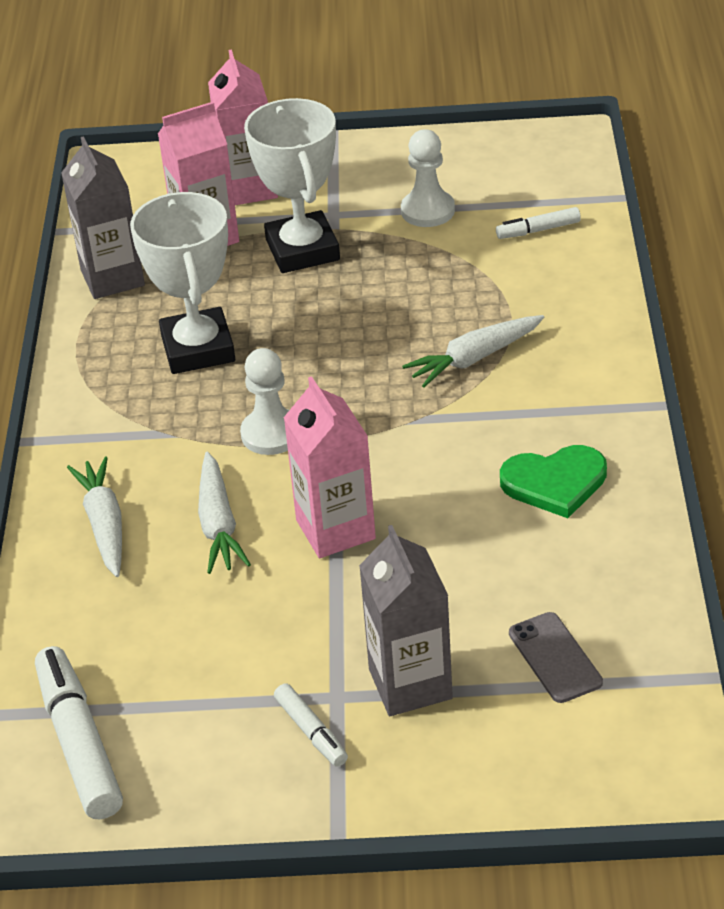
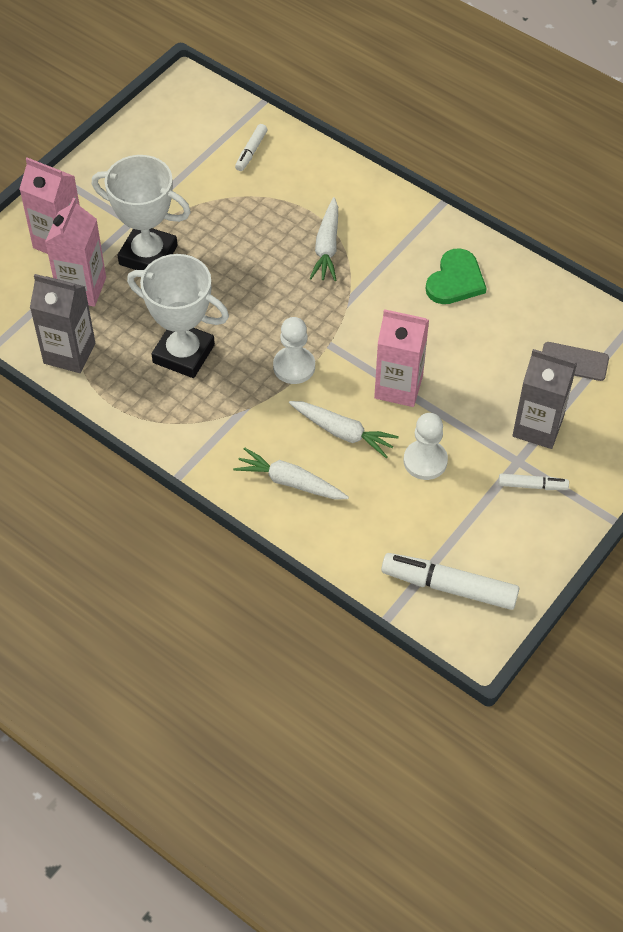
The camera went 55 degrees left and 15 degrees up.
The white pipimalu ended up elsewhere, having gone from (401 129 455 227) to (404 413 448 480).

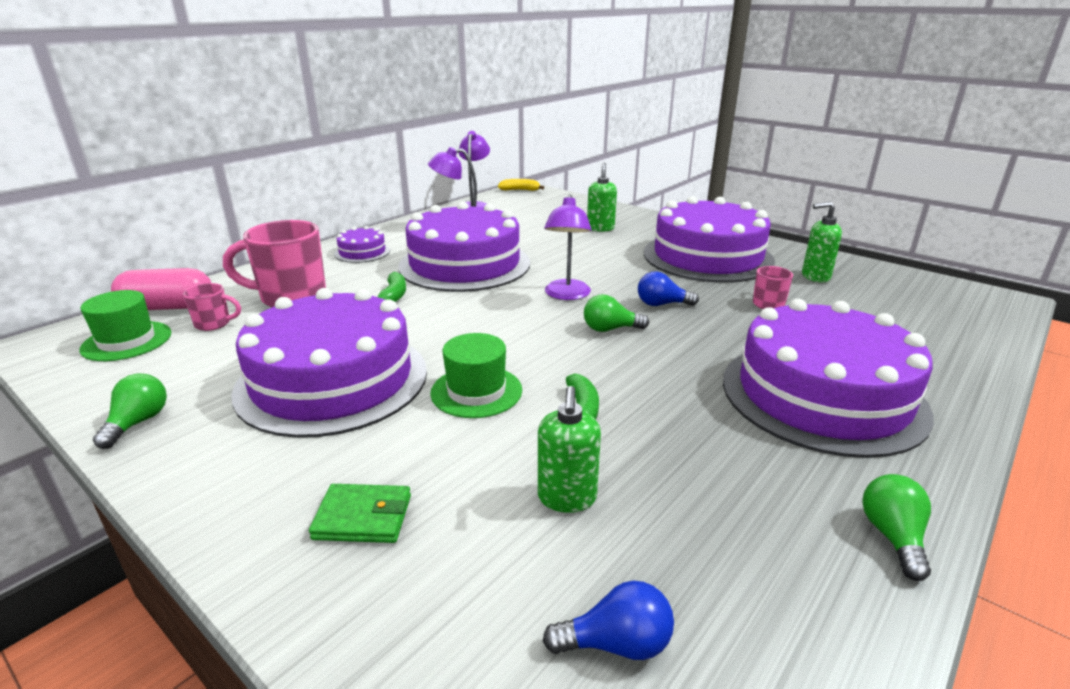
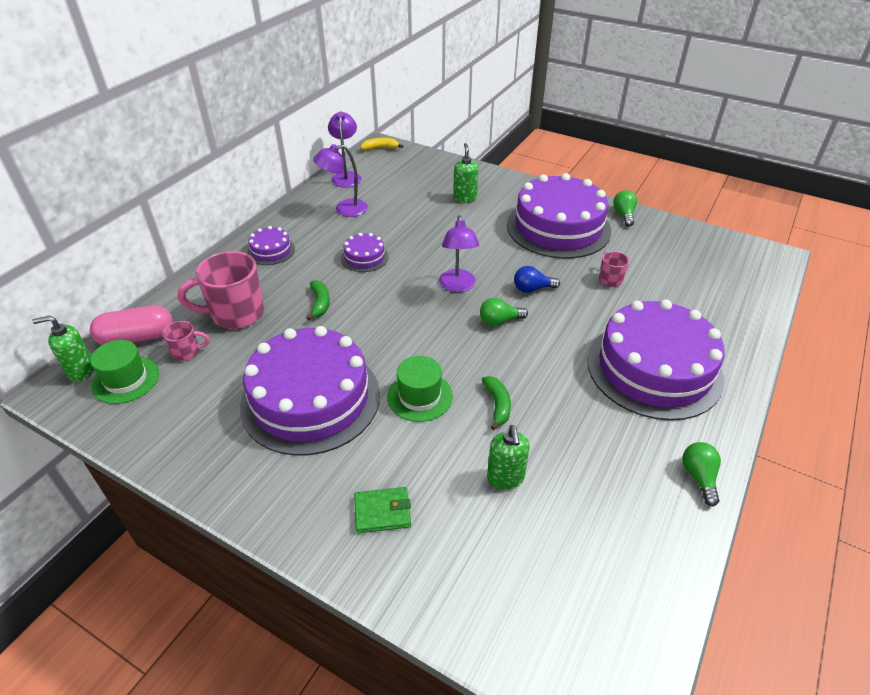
The camera went 10 degrees left and 15 degrees up.
The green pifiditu ended up elsewhere, having gone from (93 373 167 449) to (613 190 637 226).
The size of the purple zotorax at (398 201 530 292) changed by a factor of 0.43.
The second view lost the blue pifiditu at (543 580 674 660).
The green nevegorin ended up elsewhere, having gone from (802 202 842 282) to (32 316 94 382).

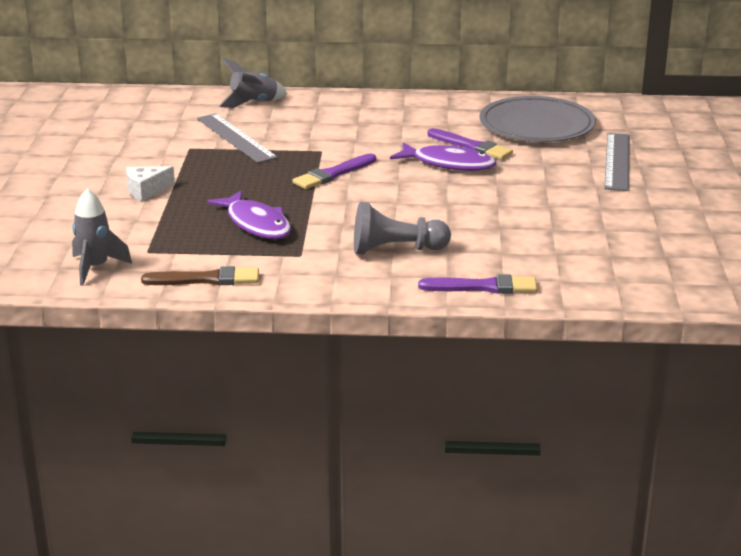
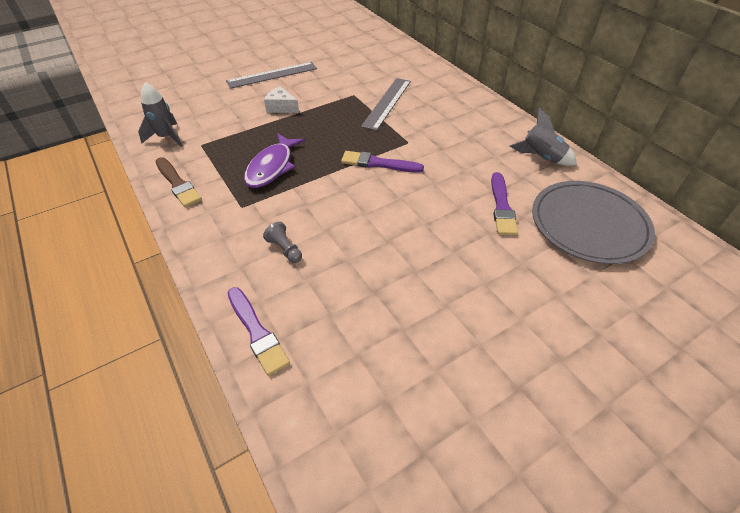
The camera went 55 degrees right and 20 degrees up.
The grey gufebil ended up elsewhere, having gone from (219 58 287 108) to (509 108 577 166).
The size of the grey pipimalu at (354 202 451 255) changed by a factor of 0.54.
The second view lost the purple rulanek at (390 142 496 171).
The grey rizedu ended up elsewhere, having gone from (605 133 630 191) to (226 62 317 89).

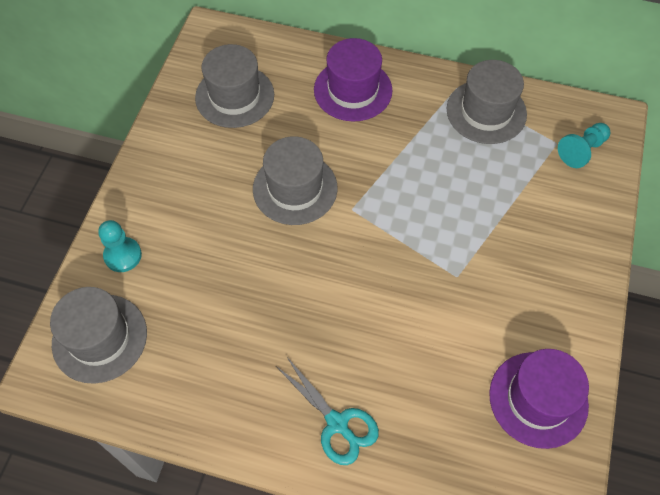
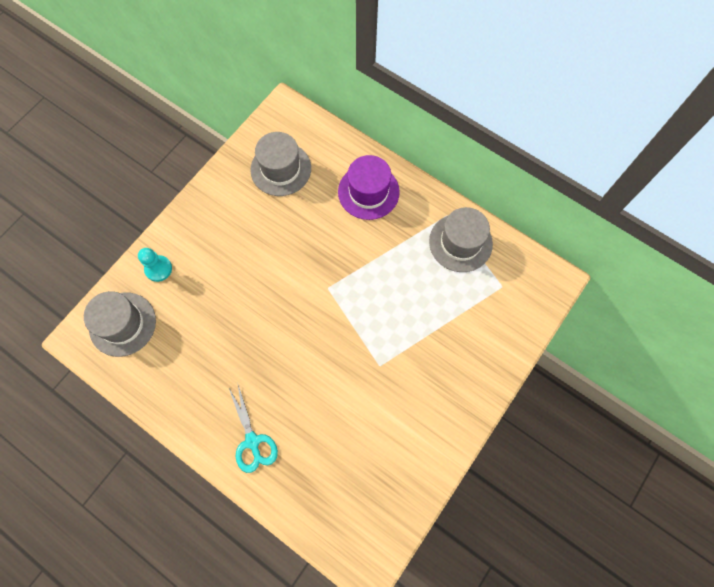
The camera went 20 degrees right and 10 degrees up.
The second view lost the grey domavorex at (253 136 338 225).
The second view lost the purple domavorex at (489 349 589 449).
The second view lost the turquoise pipimalu at (558 123 610 168).

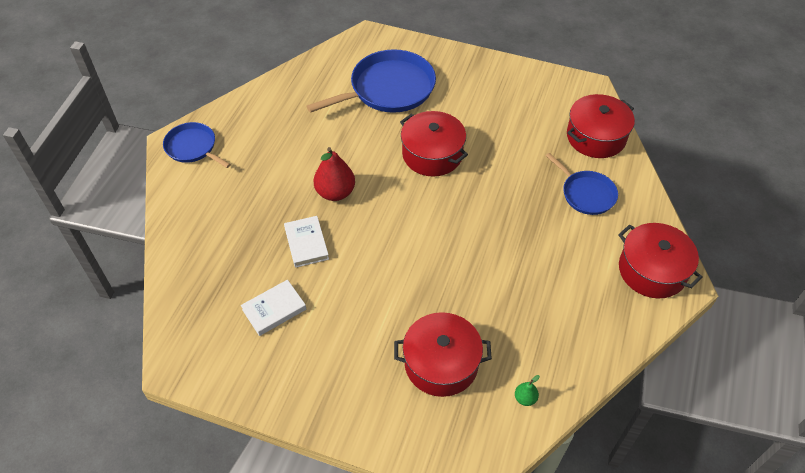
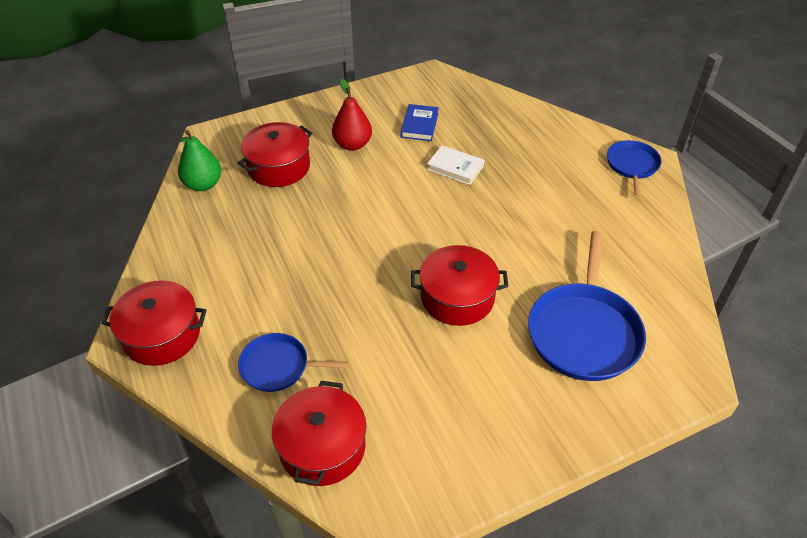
The camera went 135 degrees right and 5 degrees down.
The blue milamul at (163 122 231 168) ended up facing another way, 75 degrees counterclockwise from before.
What was the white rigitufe at (241 280 306 336) turned into the blue rigitufe at (401 104 439 141).
The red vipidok ended up elsewhere, having gone from (314 147 355 201) to (332 78 372 151).
The size of the green vipidok at (515 375 540 406) changed by a factor of 2.09.

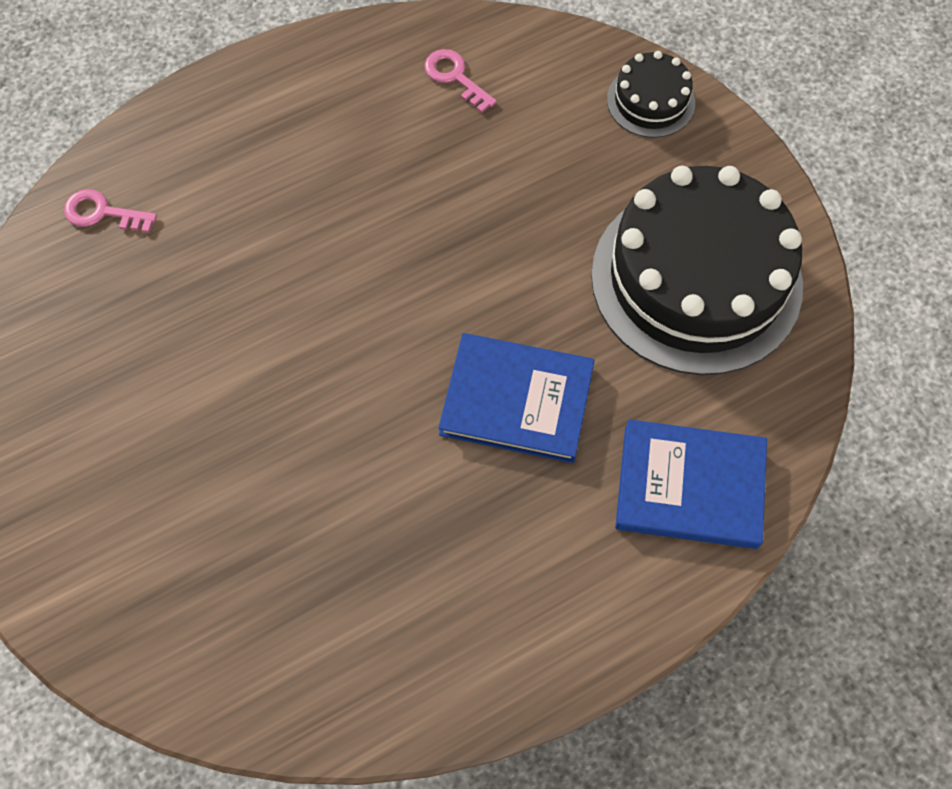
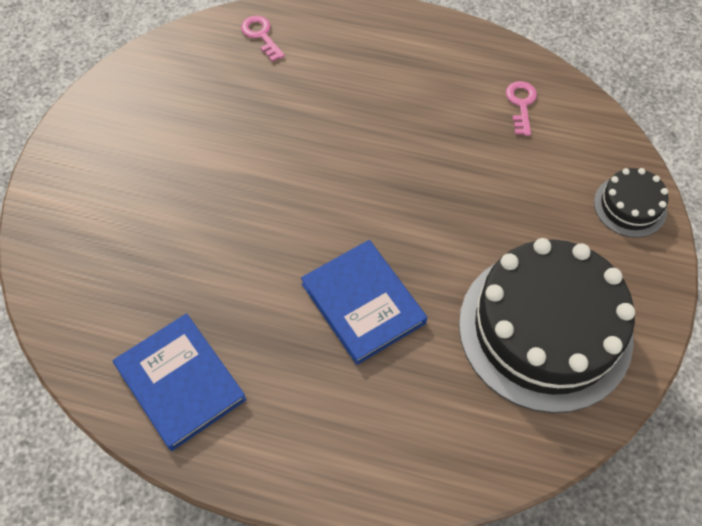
The camera went 45 degrees right and 5 degrees down.
The blue rigitufe ended up elsewhere, having gone from (615 419 767 549) to (113 313 247 451).

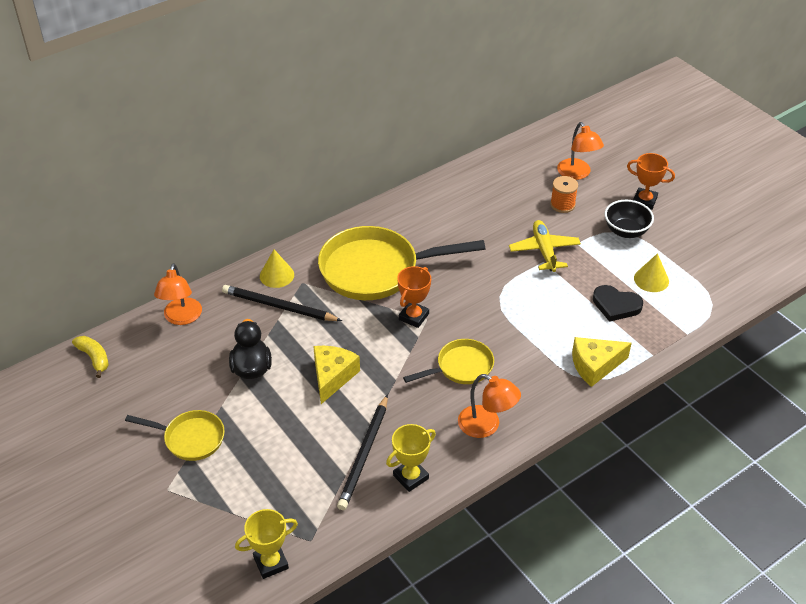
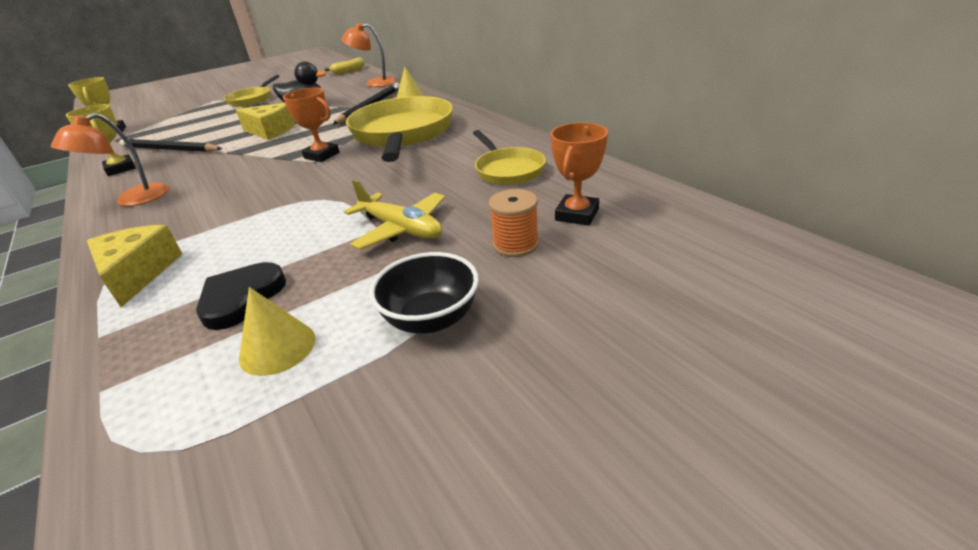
The camera went 95 degrees right and 10 degrees down.
The yellow milamul ended up elsewhere, having gone from (403 339 494 384) to (473 130 546 185).
The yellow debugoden at (509 220 581 272) ended up facing another way, 45 degrees clockwise from before.
The second view lost the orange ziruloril at (557 122 604 180).
The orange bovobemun ended up elsewhere, having gone from (627 153 675 210) to (551 122 608 225).

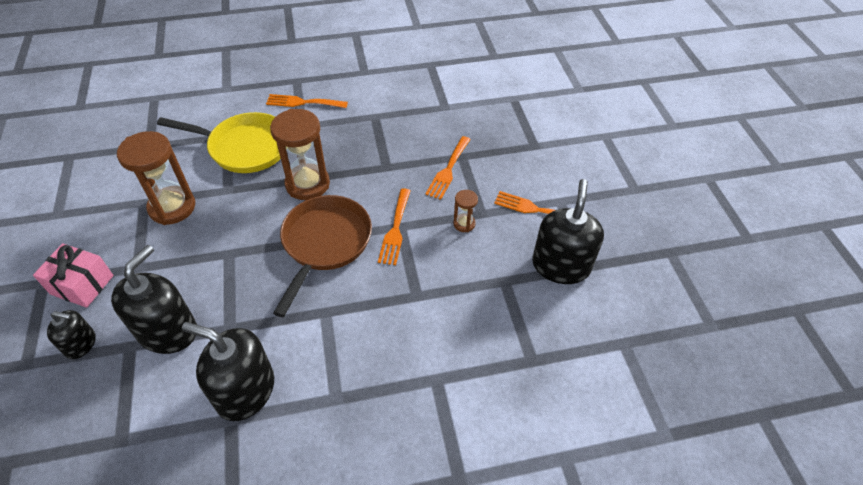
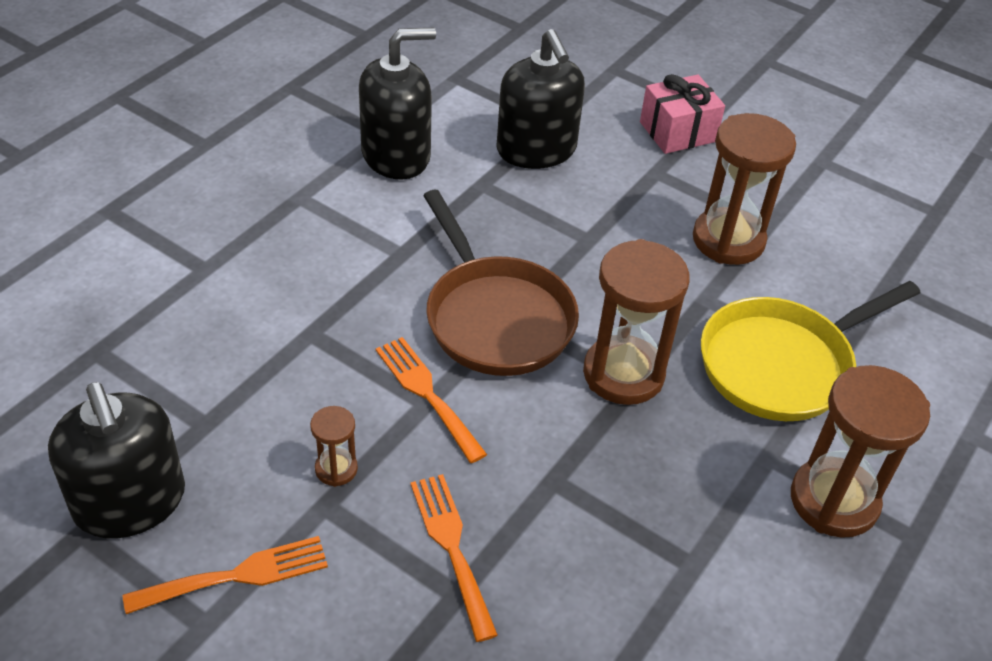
The camera went 135 degrees right and 5 degrees down.
The second view lost the black nevegorin at (47 310 96 359).
Where the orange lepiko stood at (266 94 348 108), the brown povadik came to stand at (791 365 930 538).

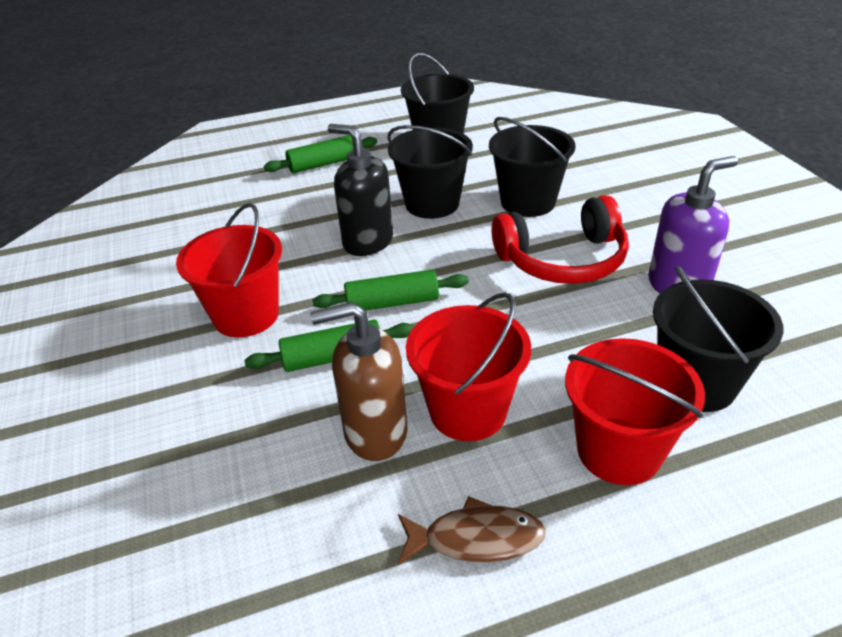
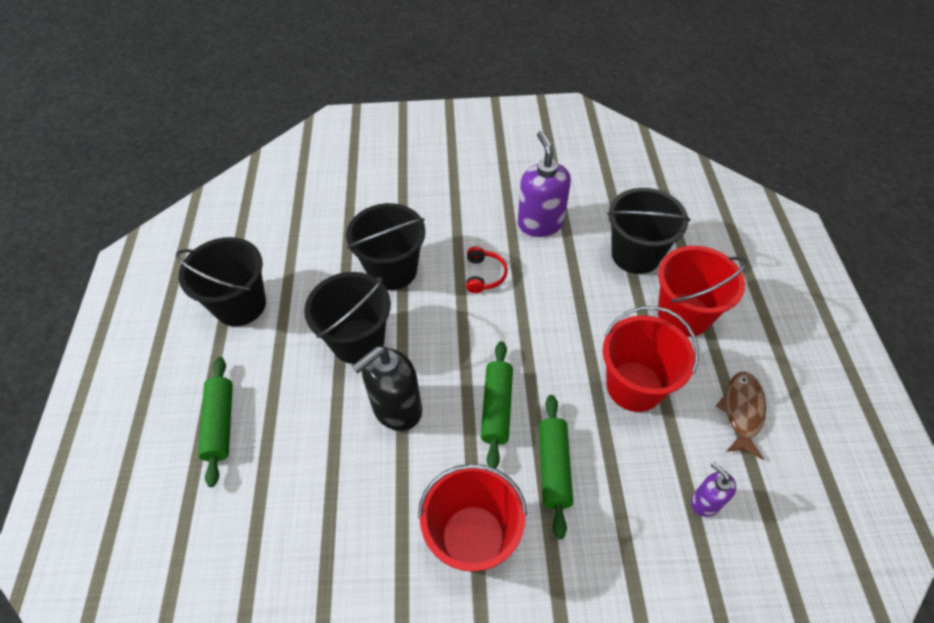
The camera went 75 degrees left and 15 degrees up.
The second view lost the brown nevegorin at (310 302 408 461).
The size of the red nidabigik at (492 195 629 284) changed by a factor of 0.47.
The second view gained the purple nevegorin at (691 462 736 517).

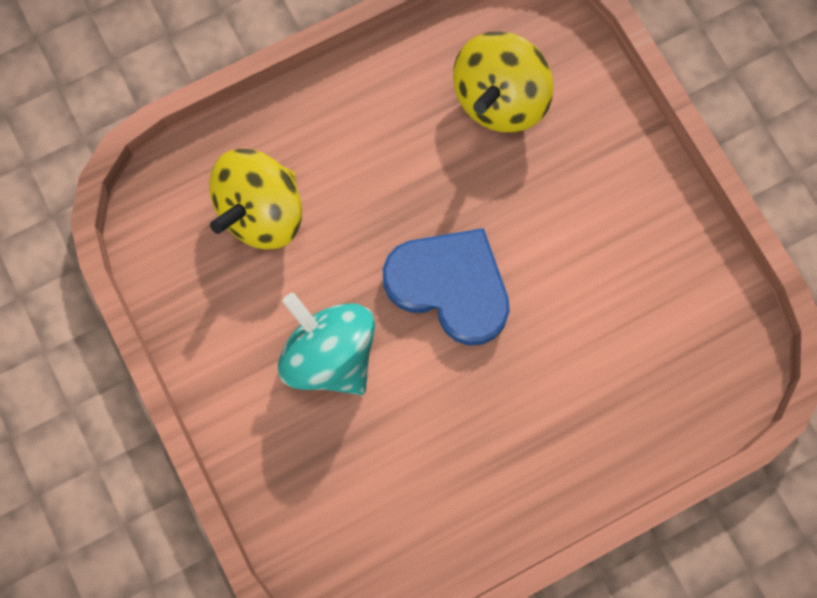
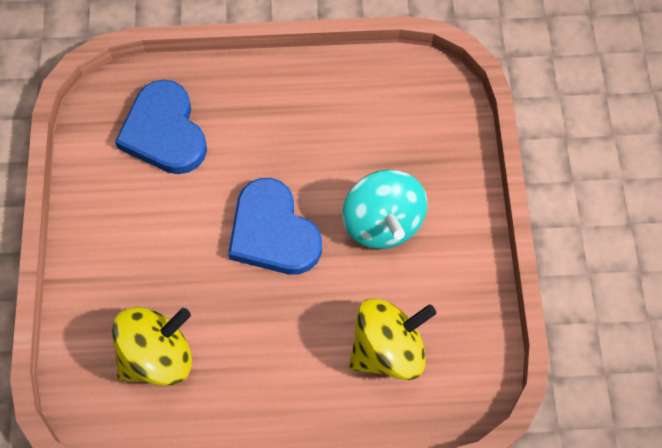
The camera went 155 degrees left and 10 degrees down.
The second view gained the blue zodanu at (115 80 207 174).

